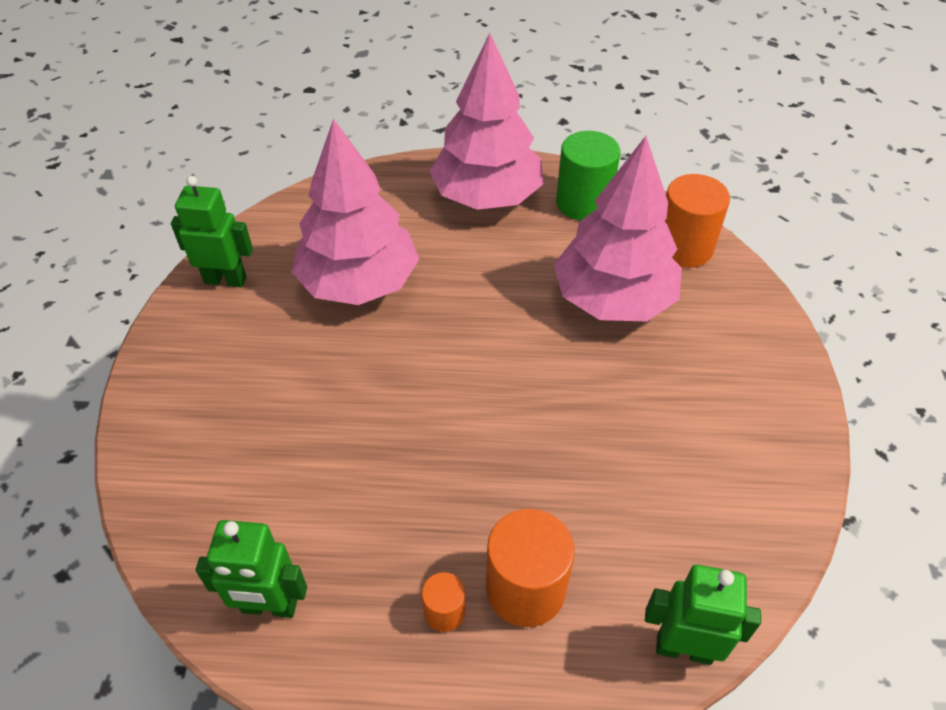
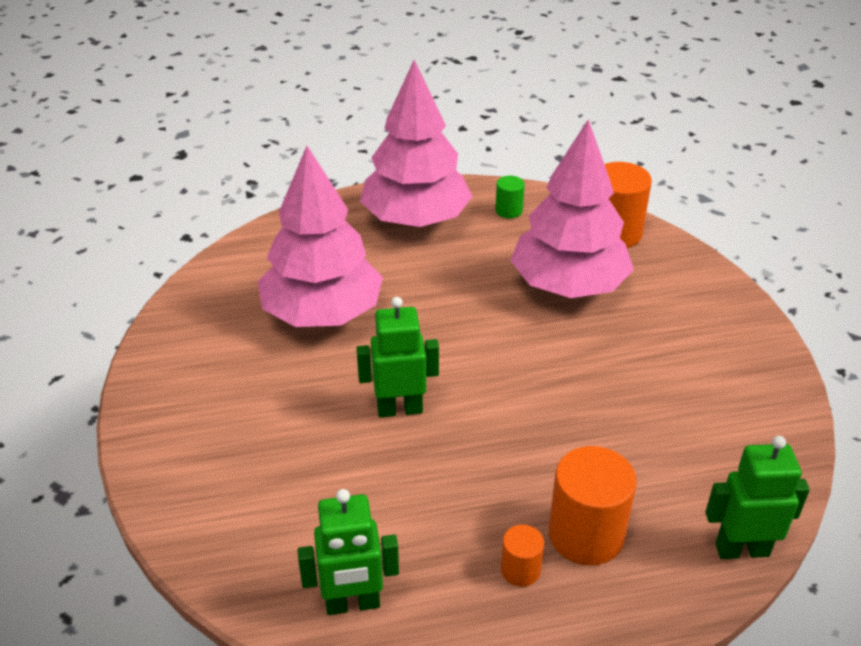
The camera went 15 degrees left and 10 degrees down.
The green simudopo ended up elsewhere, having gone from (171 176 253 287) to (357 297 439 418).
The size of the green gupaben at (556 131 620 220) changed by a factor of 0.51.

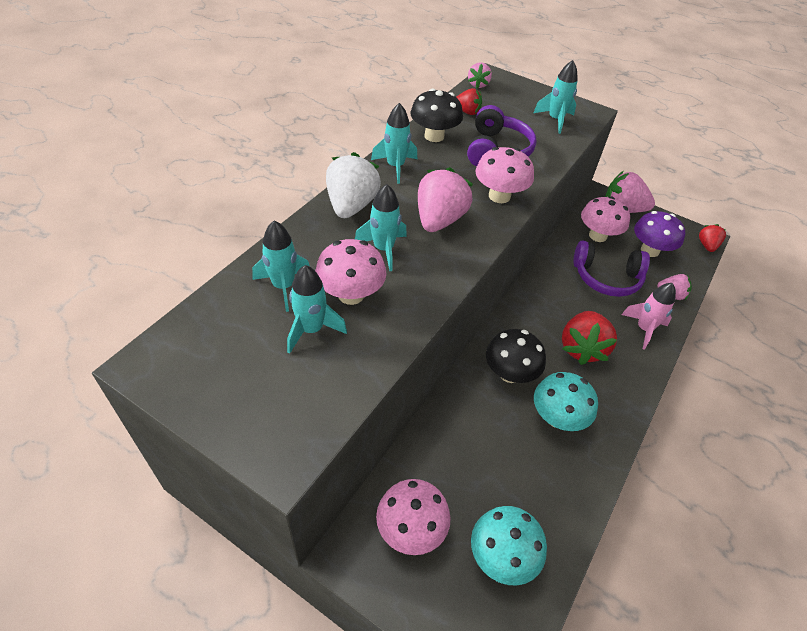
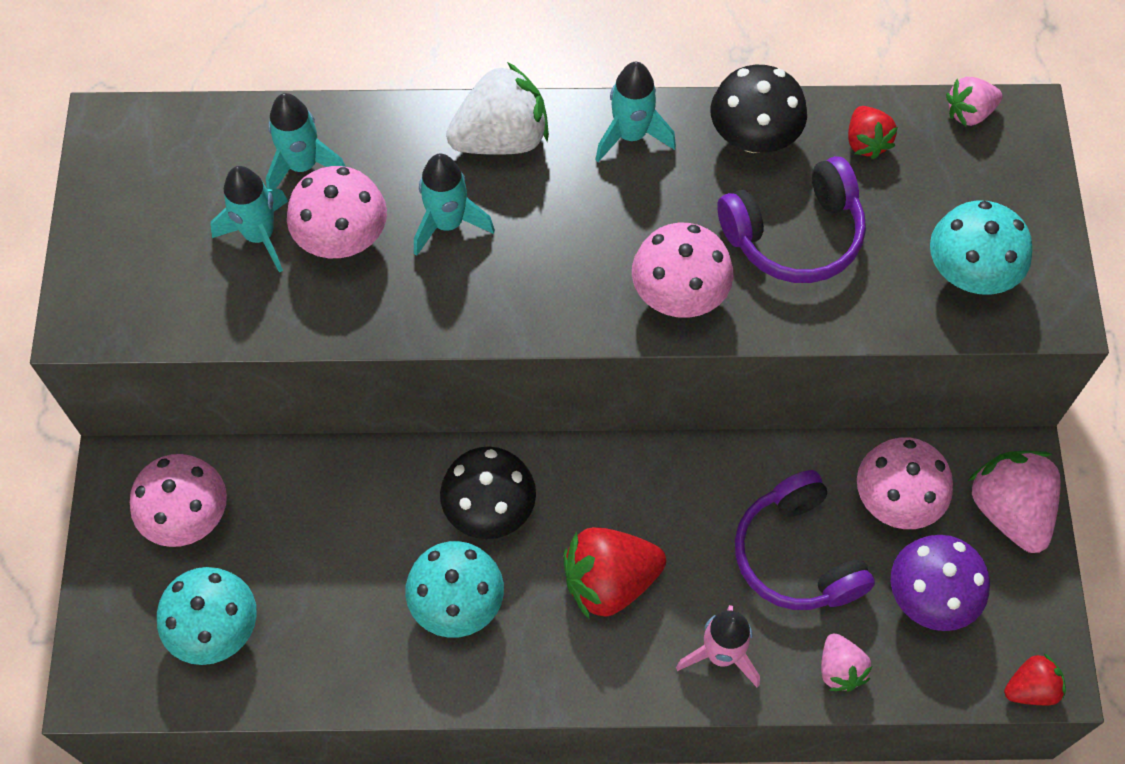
The camera went 60 degrees right and 15 degrees up.
The second view lost the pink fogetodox at (418 167 473 232).
Where the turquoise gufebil stood at (533 60 578 134), the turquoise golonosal came to stand at (930 201 1033 295).

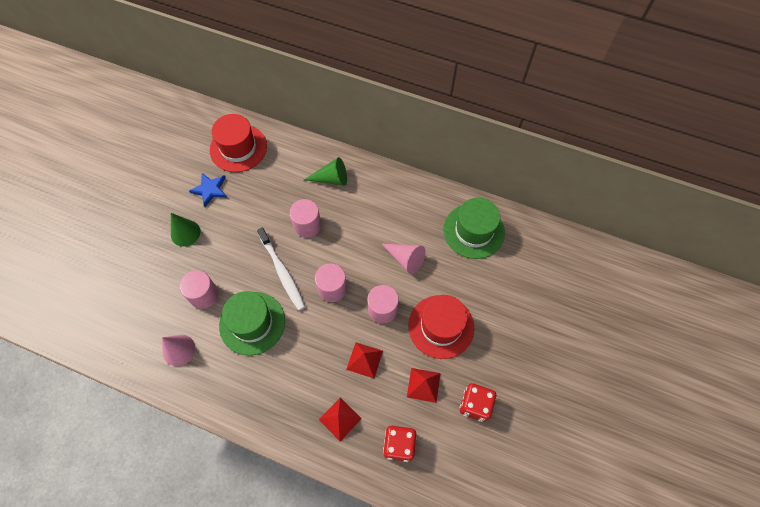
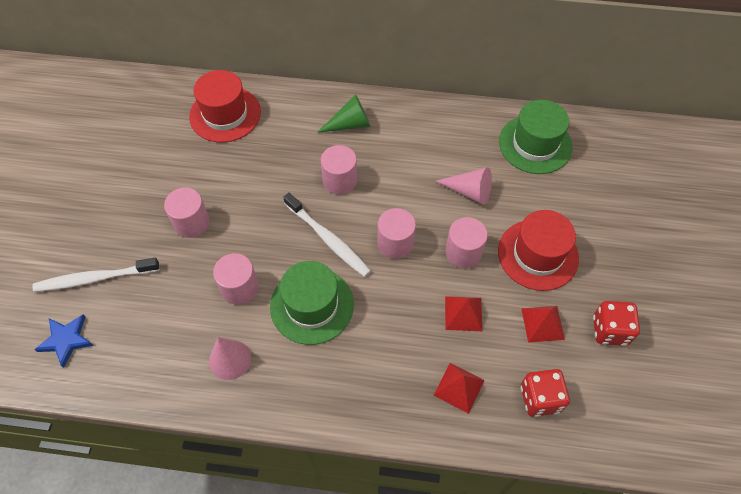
The camera went 15 degrees left and 5 degrees down.
Where the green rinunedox stood at (171 213 201 247), the pink gupaben came to stand at (164 188 210 238).
The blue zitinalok ended up elsewhere, having gone from (189 173 227 207) to (34 314 94 368).
The second view gained the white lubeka at (32 258 160 292).

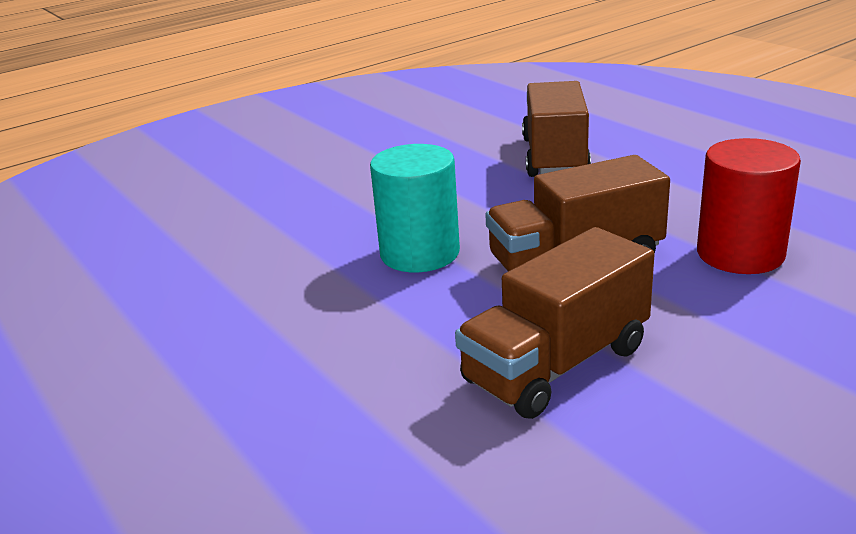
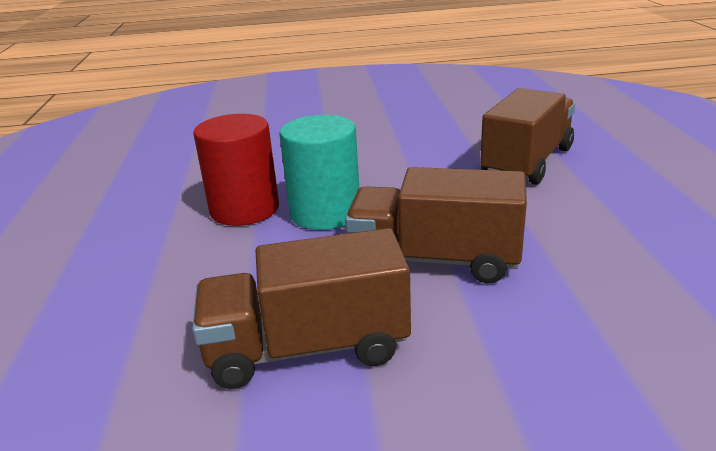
The camera went 30 degrees right and 0 degrees up.
The red gupaben ended up elsewhere, having gone from (697 138 801 274) to (193 114 279 226).

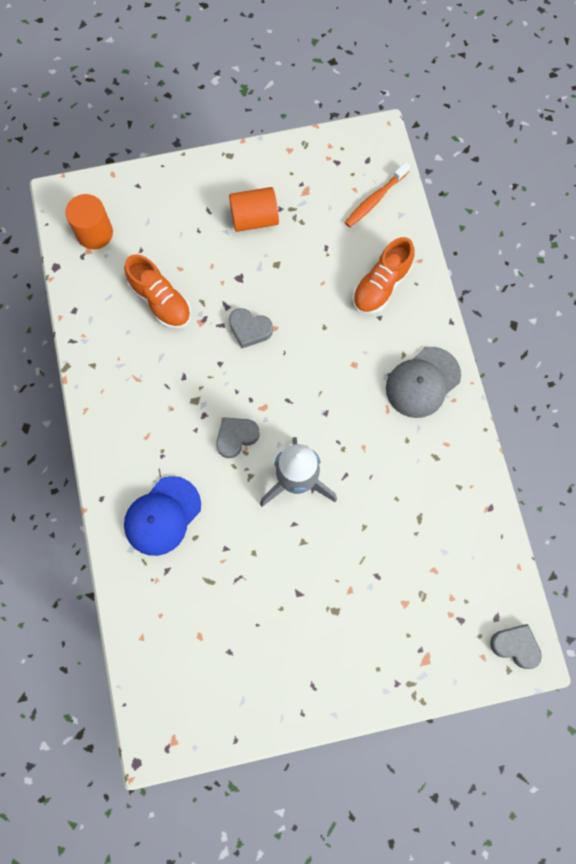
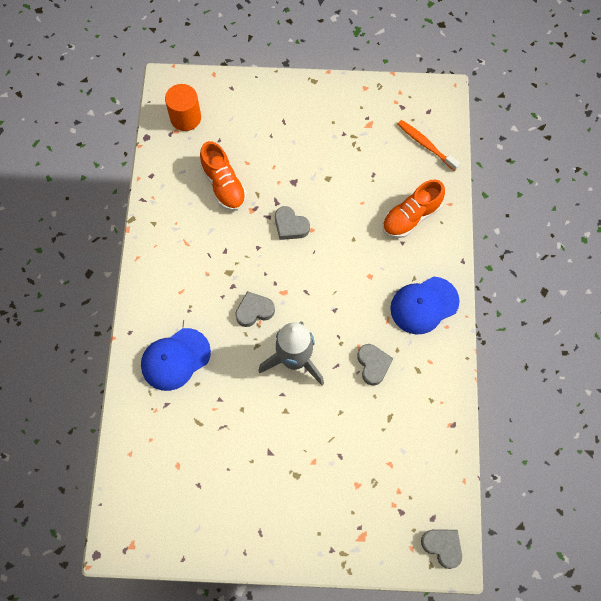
The camera went 15 degrees right and 5 degrees down.
The second view lost the orange gupaben at (229 187 279 232).
The orange lubeka at (344 162 410 227) ended up facing another way, 75 degrees clockwise from before.
What was the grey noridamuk at (386 347 461 418) turned into the blue noridamuk at (390 277 460 334).
The second view gained the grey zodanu at (357 344 393 386).

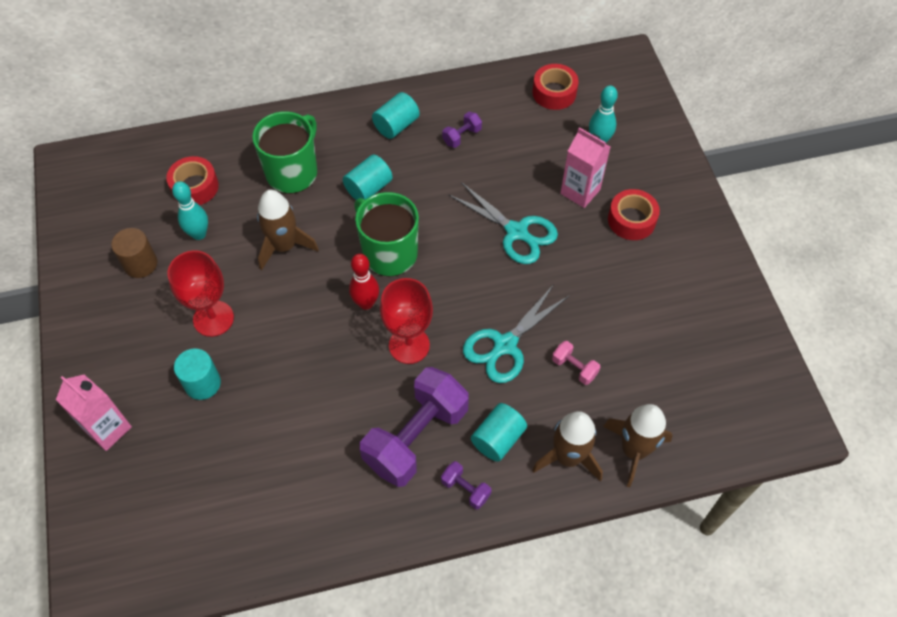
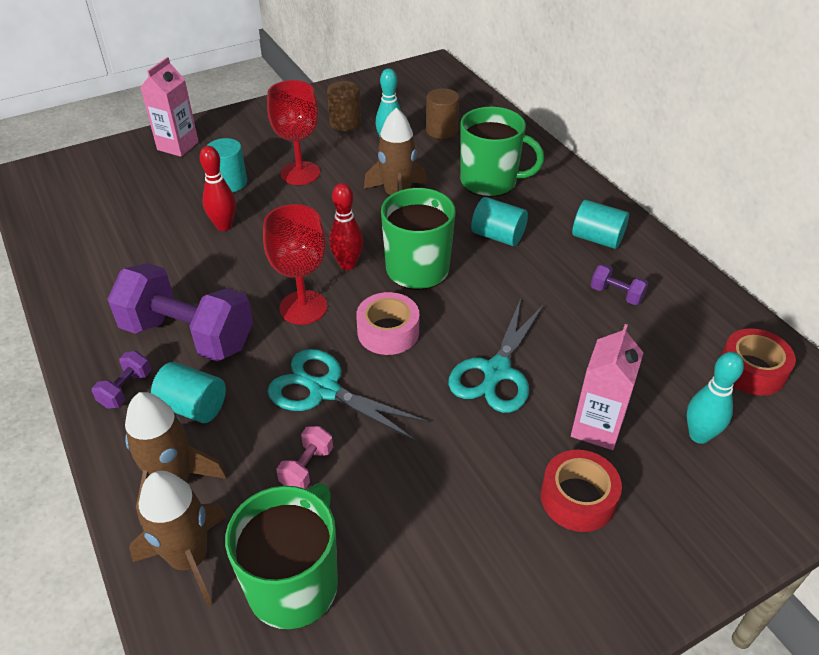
The camera went 75 degrees right and 15 degrees down.
Where the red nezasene stood at (166 156 219 205), the brown gupaben came to stand at (426 88 460 139).
The second view gained the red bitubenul at (200 146 236 231).
The second view gained the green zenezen at (225 483 338 629).
The second view gained the pink nezasene at (356 292 419 355).

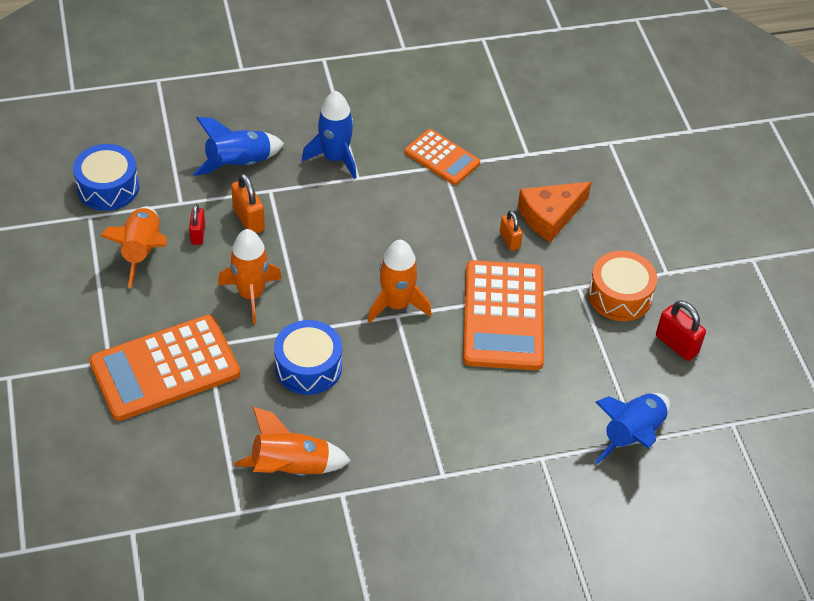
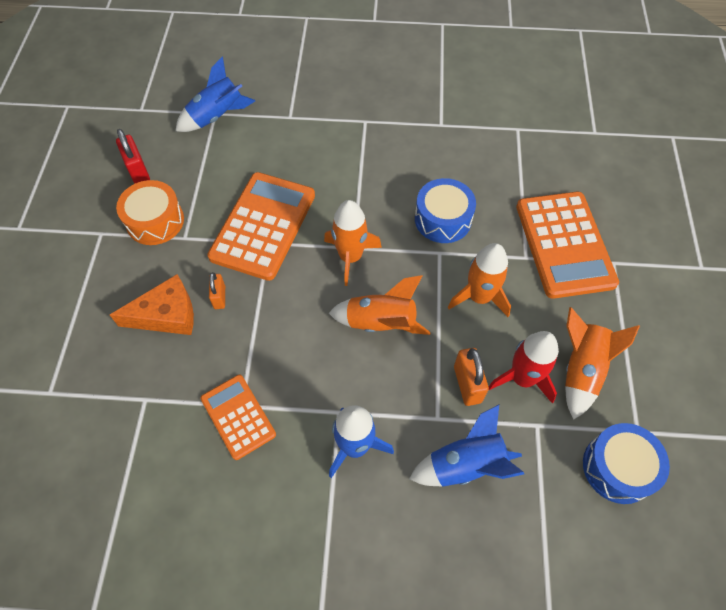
The camera went 160 degrees left and 10 degrees up.
The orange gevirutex at (89 315 240 421) ended up facing another way, 90 degrees clockwise from before.
Where the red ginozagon stood at (189 204 205 245), the red gufebil came to stand at (489 331 559 403).
The orange gufebil ended up elsewhere, having gone from (234 407 351 476) to (329 275 431 335).

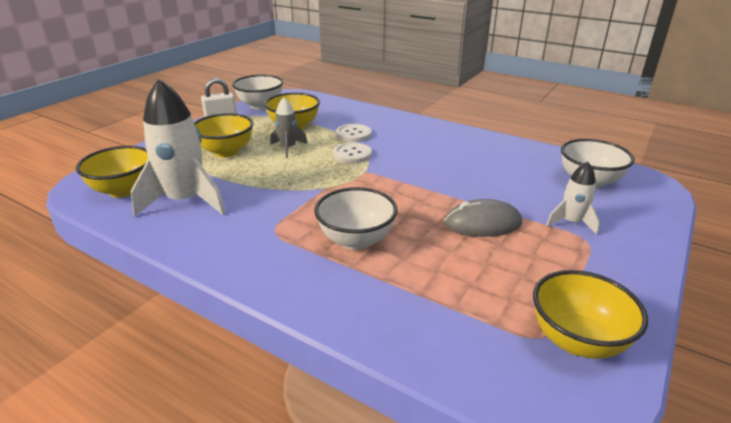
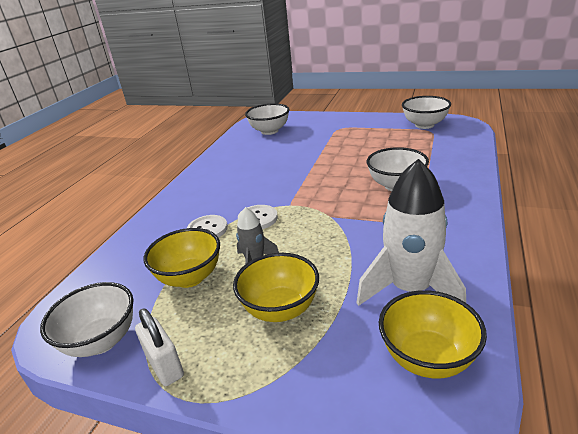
The camera went 100 degrees left and 0 degrees up.
The second view lost the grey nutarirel at (444 199 522 237).
What was the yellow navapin at (533 270 648 359) turned into the white navapin at (402 96 451 129).
The second view lost the white gufebil at (546 161 600 235).

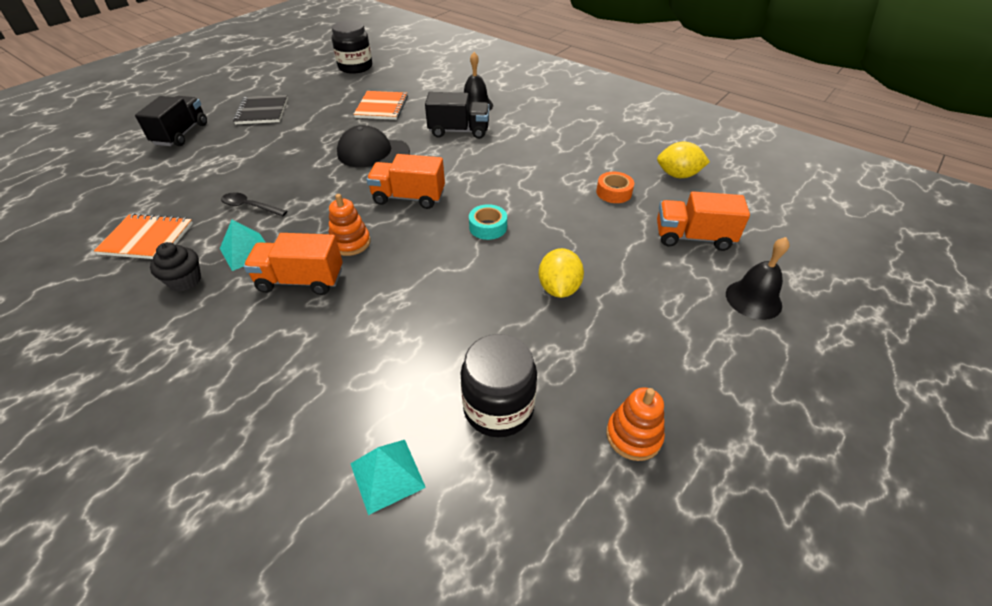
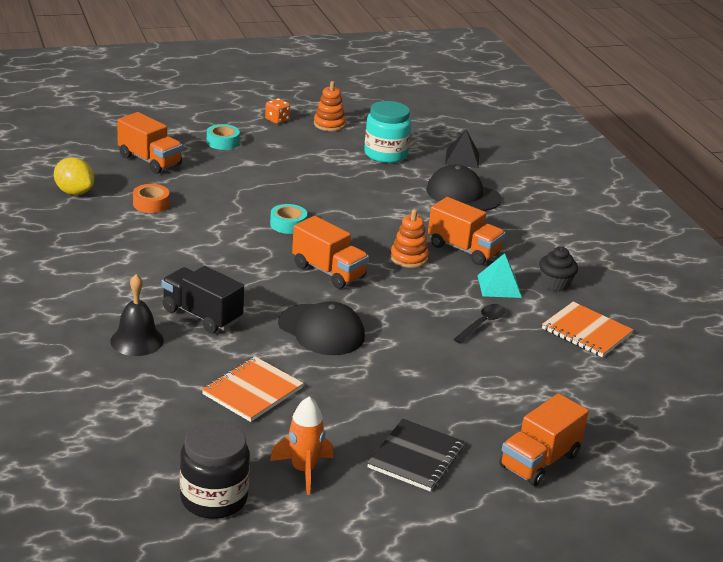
The camera went 150 degrees left and 15 degrees down.
What was the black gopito at (135 96 207 146) turned into the orange gopito at (499 393 589 486).
The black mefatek at (221 193 287 216) ended up facing another way, 105 degrees counterclockwise from before.
What was the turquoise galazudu at (350 440 426 515) turned into the black galazudu at (445 129 479 168).
What was the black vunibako at (460 334 537 437) turned into the turquoise vunibako at (364 101 411 163).
The second view lost the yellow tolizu at (539 248 584 298).
The second view lost the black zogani at (726 237 790 320).
The second view gained the turquoise nezasene at (207 124 240 150).
The second view gained the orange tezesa at (265 98 290 124).
The second view gained the orange gufebil at (270 397 333 495).
The second view gained the black noridamuk at (426 165 502 211).

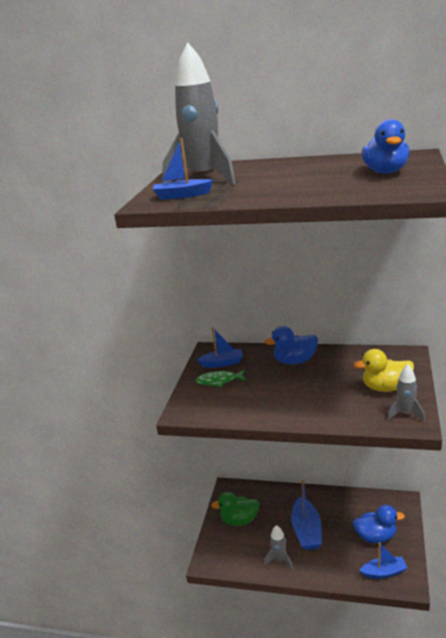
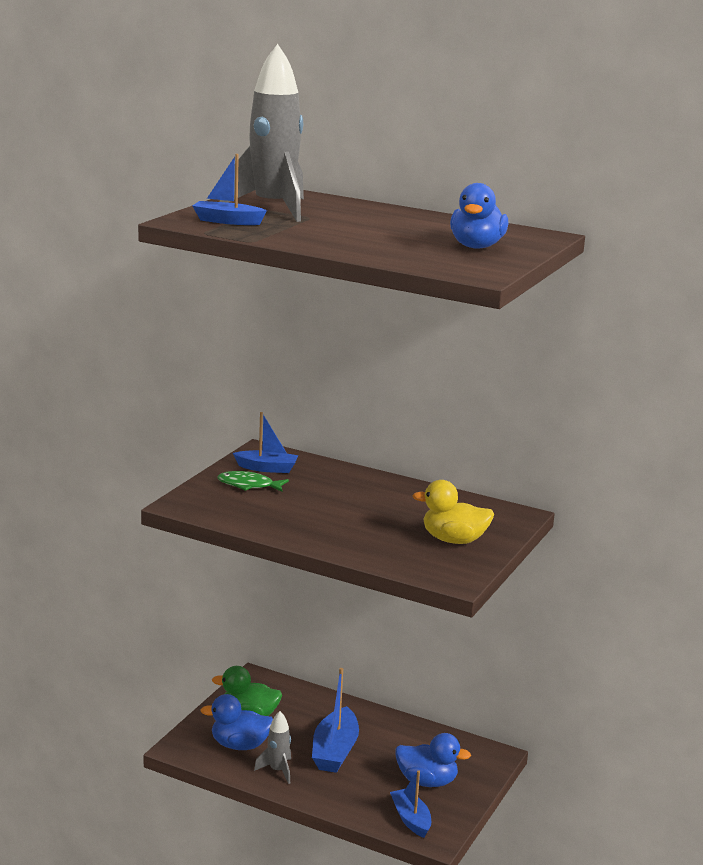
The camera went 10 degrees right and 5 degrees down.
The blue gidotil ended up elsewhere, having gone from (265 326 318 364) to (201 694 273 750).
The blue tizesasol at (359 542 407 579) ended up facing another way, 120 degrees counterclockwise from before.
The second view lost the grey gufebil at (387 364 425 422).

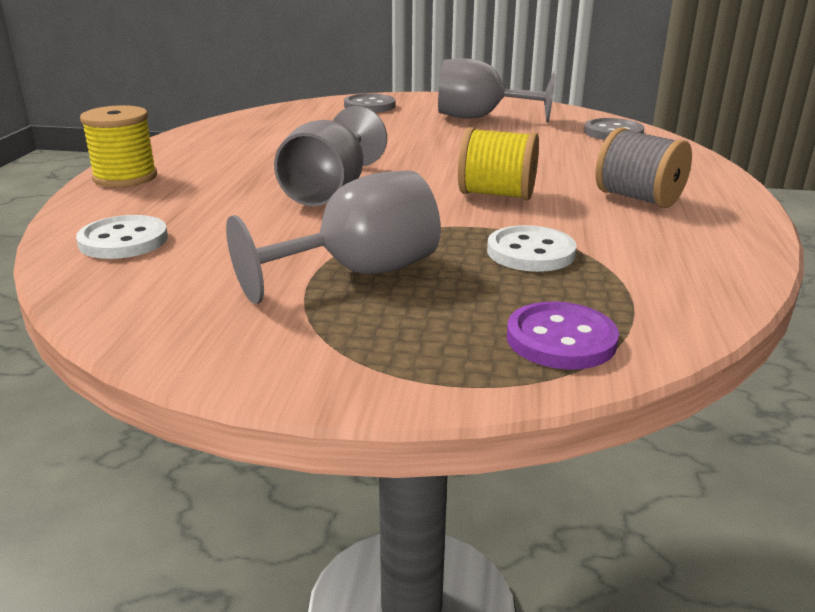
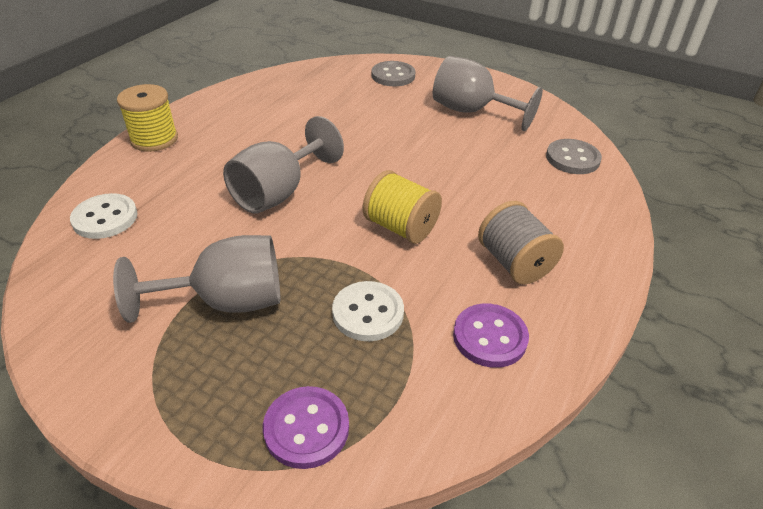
The camera went 20 degrees right and 15 degrees up.
The second view gained the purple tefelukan at (453 304 529 368).

